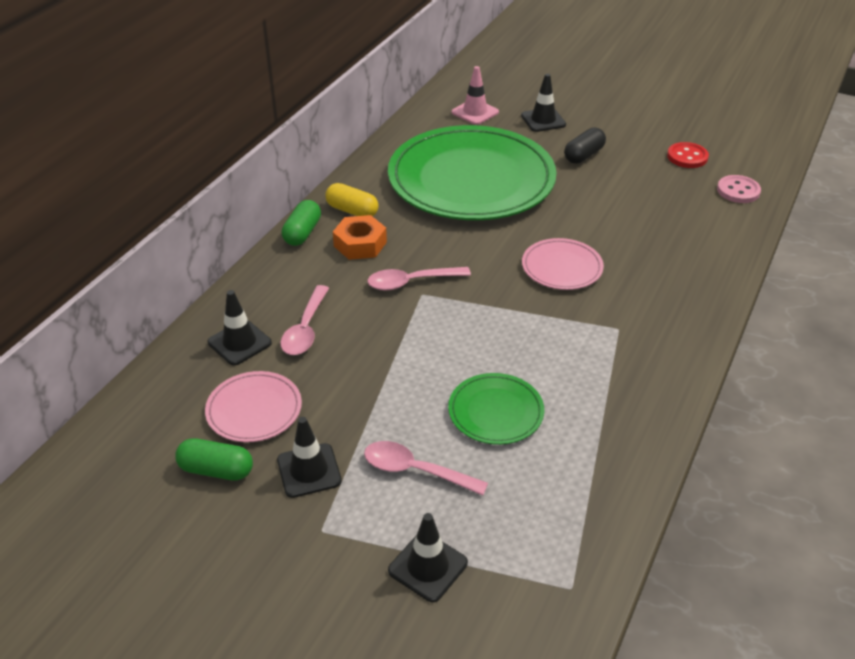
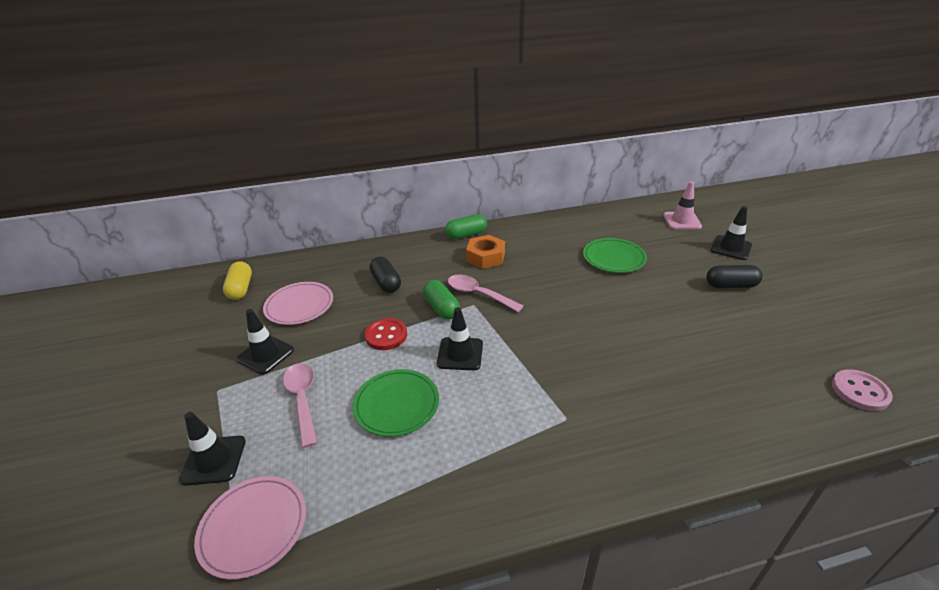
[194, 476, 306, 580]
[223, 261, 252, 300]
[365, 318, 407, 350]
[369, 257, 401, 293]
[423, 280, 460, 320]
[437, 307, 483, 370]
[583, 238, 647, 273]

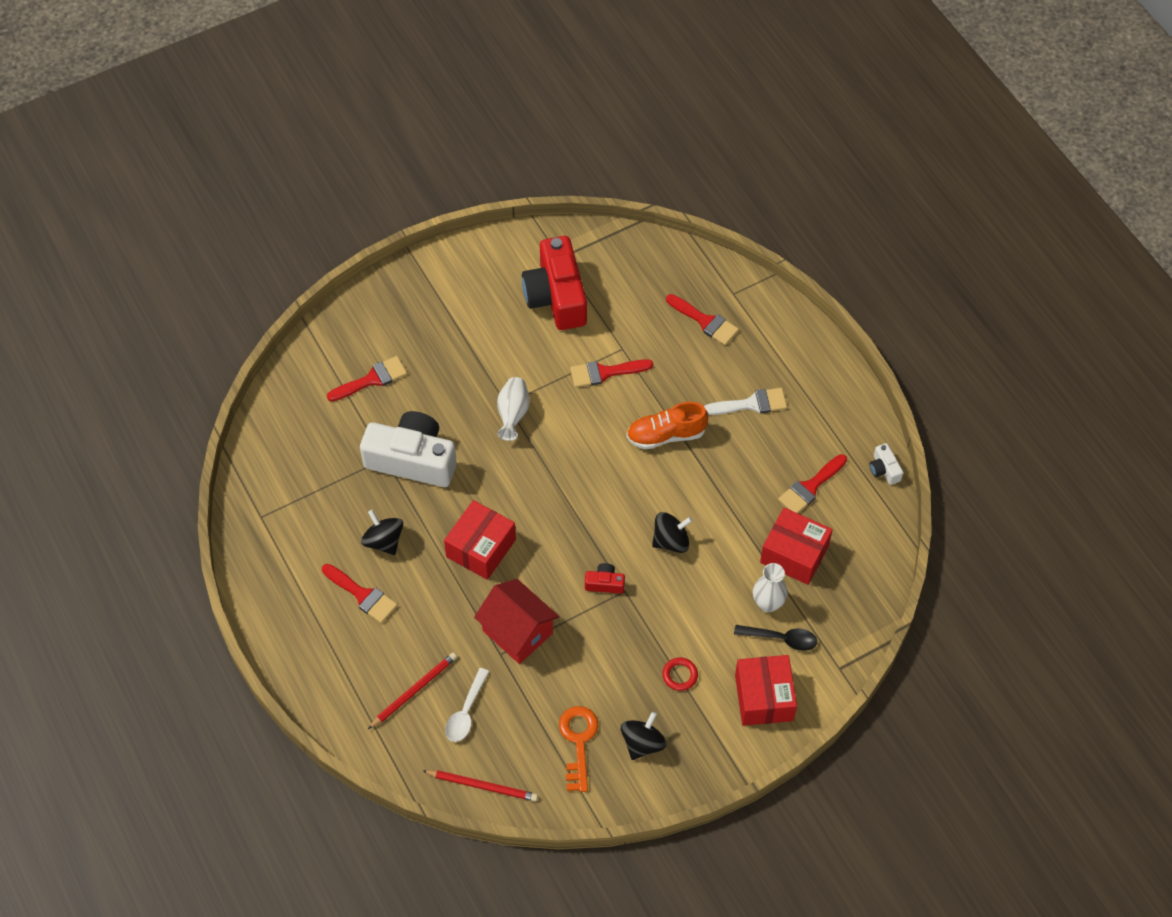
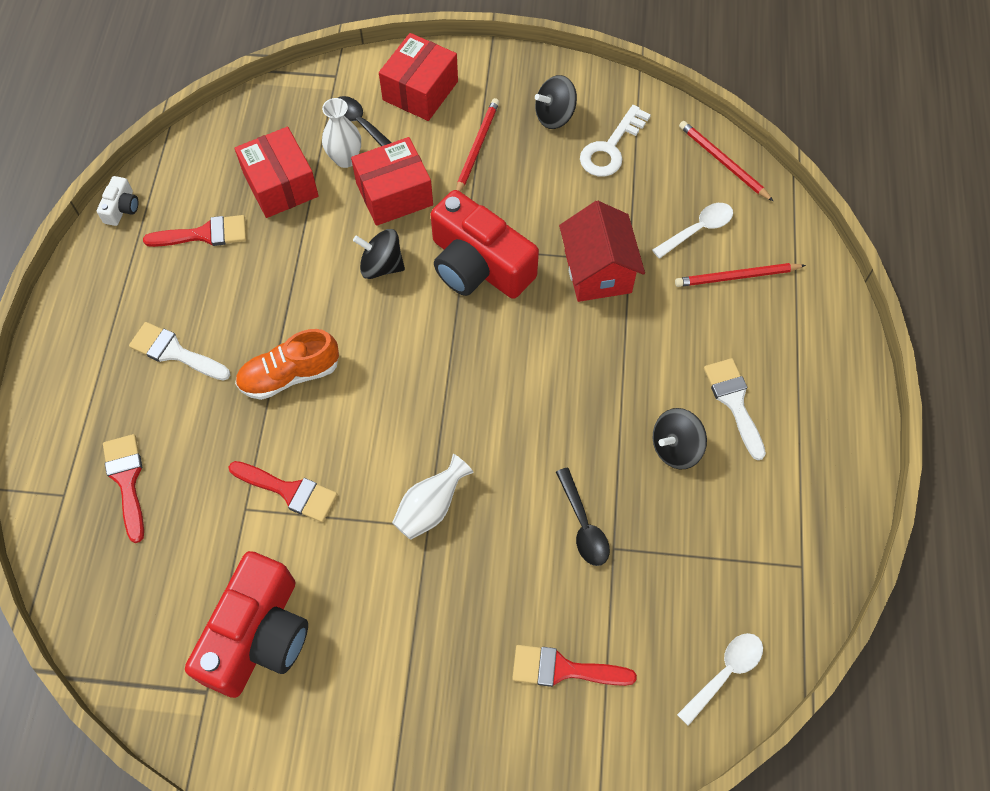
[235, 329, 339, 400]
[351, 137, 433, 226]
[431, 190, 539, 299]
[456, 98, 499, 192]
[556, 468, 610, 566]
[580, 105, 651, 177]
[653, 408, 707, 470]
[677, 633, 763, 726]
[704, 358, 766, 460]

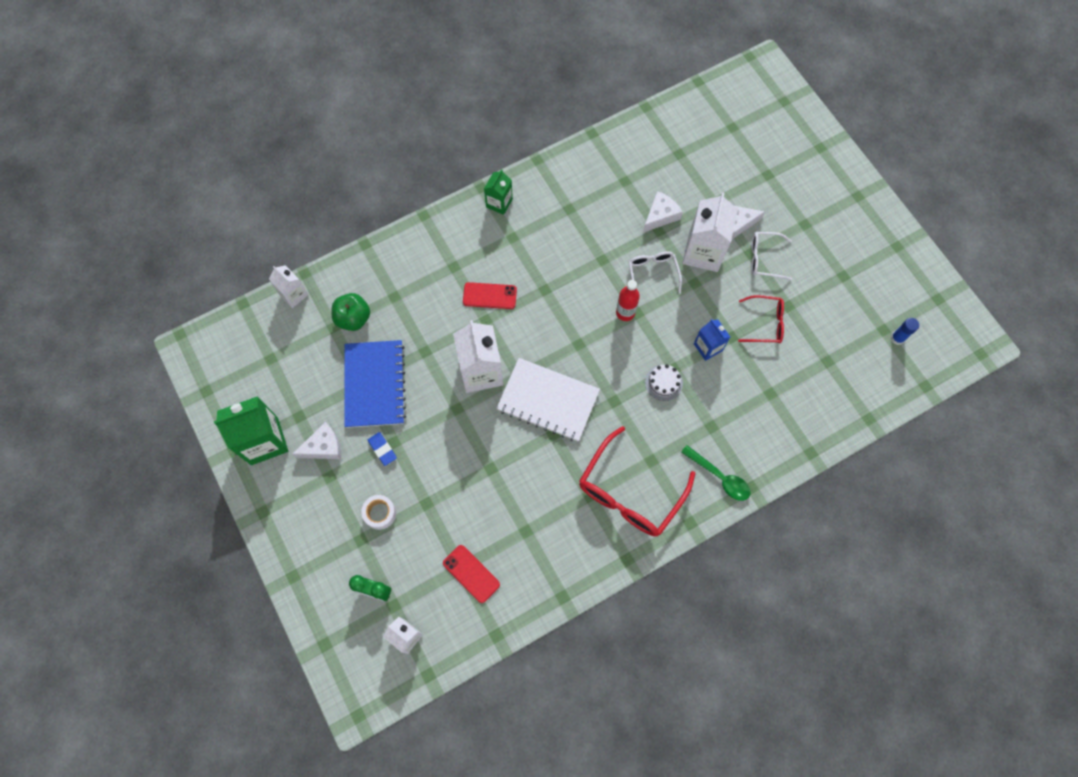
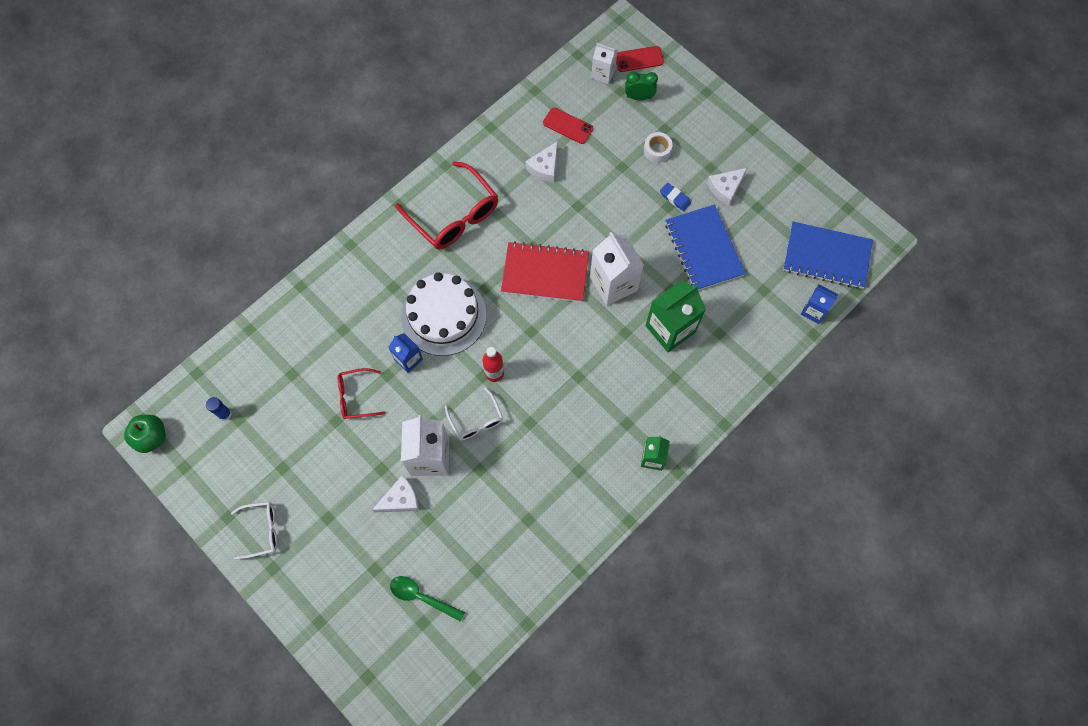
[124, 415, 166, 453]
[231, 502, 277, 559]
[390, 576, 465, 622]
[395, 161, 498, 249]
[401, 272, 487, 356]
[501, 241, 589, 302]
[525, 141, 558, 183]
[616, 46, 664, 72]
[645, 281, 706, 352]
[783, 222, 873, 289]
[801, 285, 838, 324]

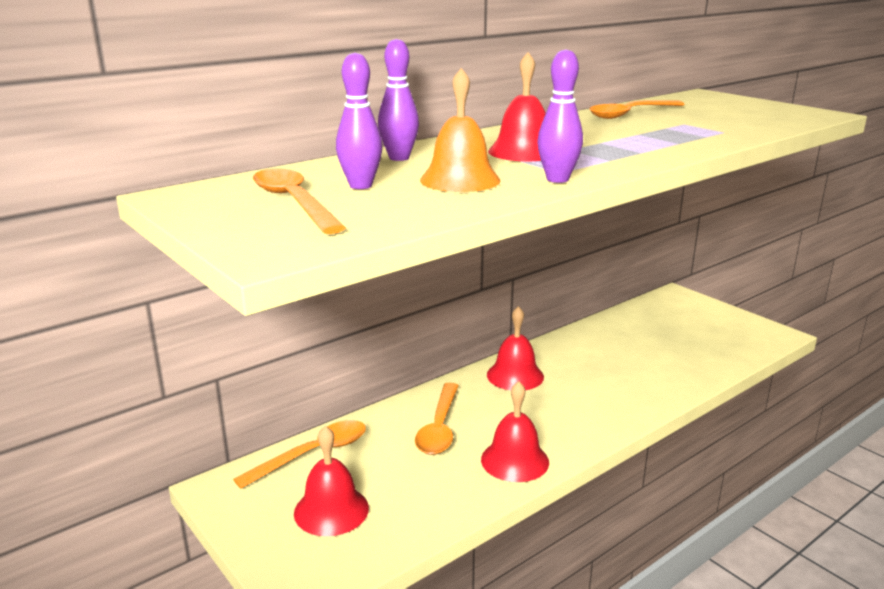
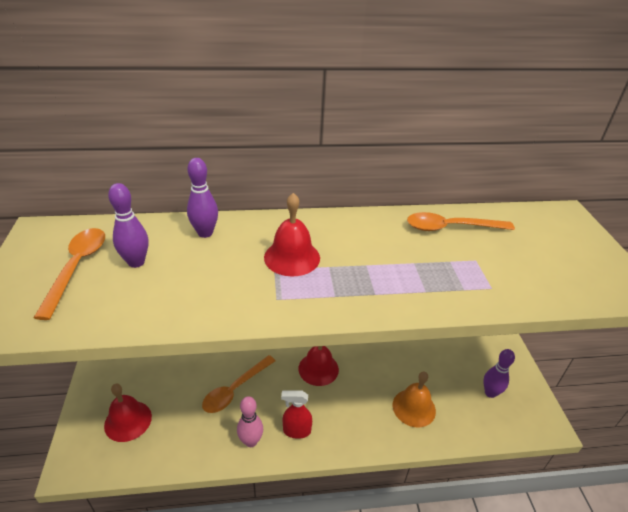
[237, 396, 263, 447]
[281, 390, 312, 439]
[393, 372, 436, 428]
[483, 349, 515, 398]
[233, 420, 366, 489] (first image)

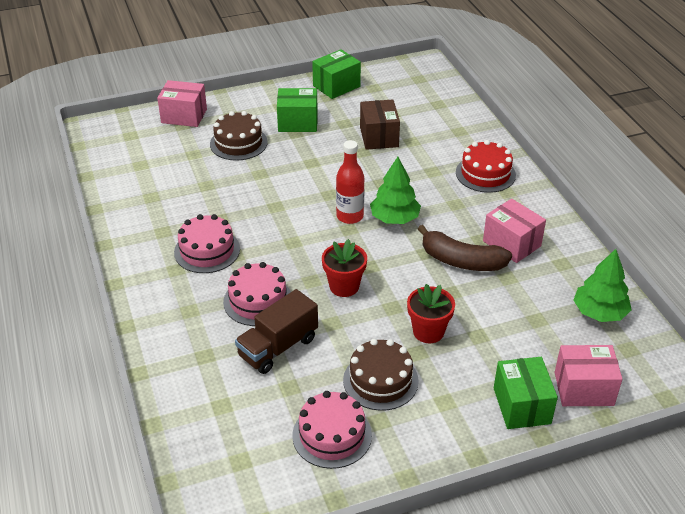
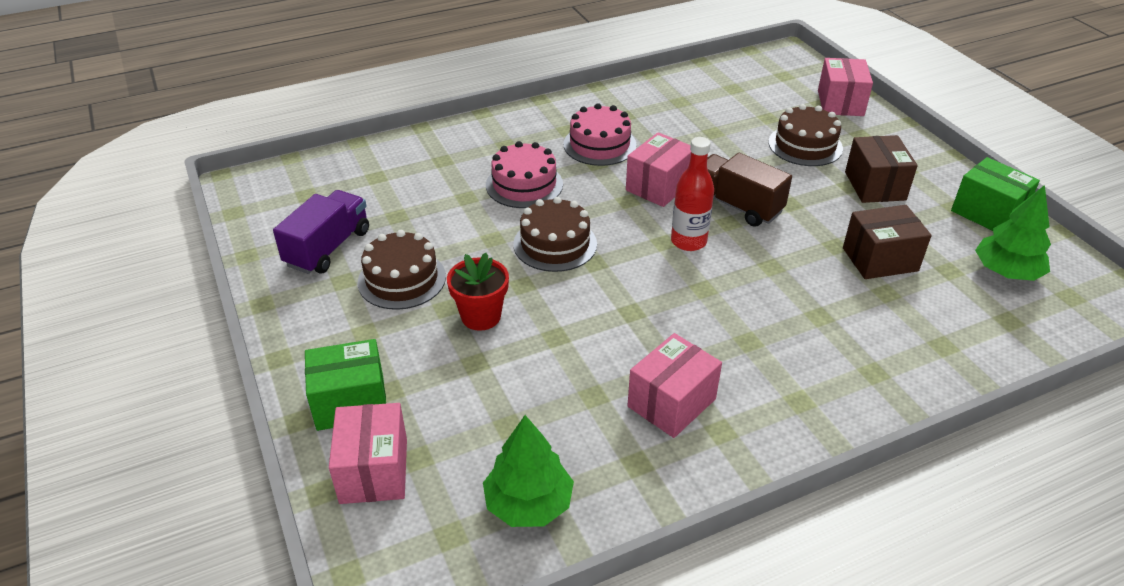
[273, 190, 369, 274]
[513, 197, 597, 272]
[626, 132, 691, 207]
[707, 153, 792, 227]
[845, 135, 918, 203]
[975, 185, 1051, 281]
[418, 225, 512, 271] (first image)
[456, 140, 516, 193] (first image)

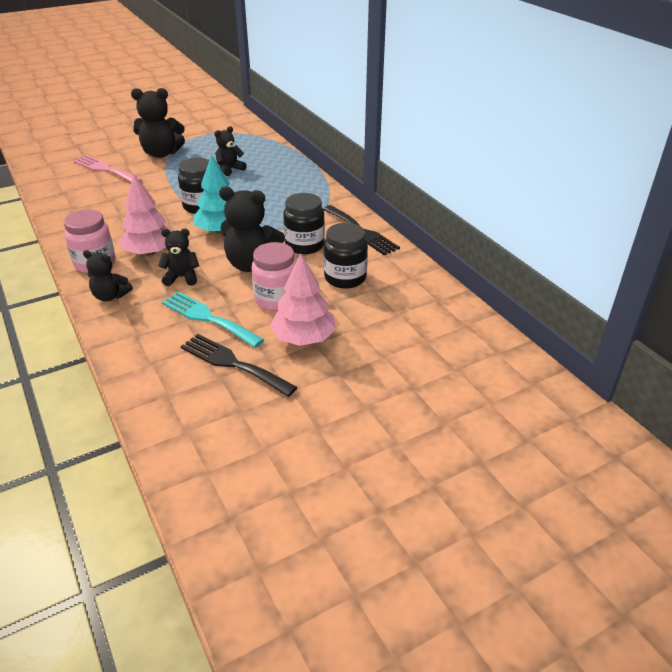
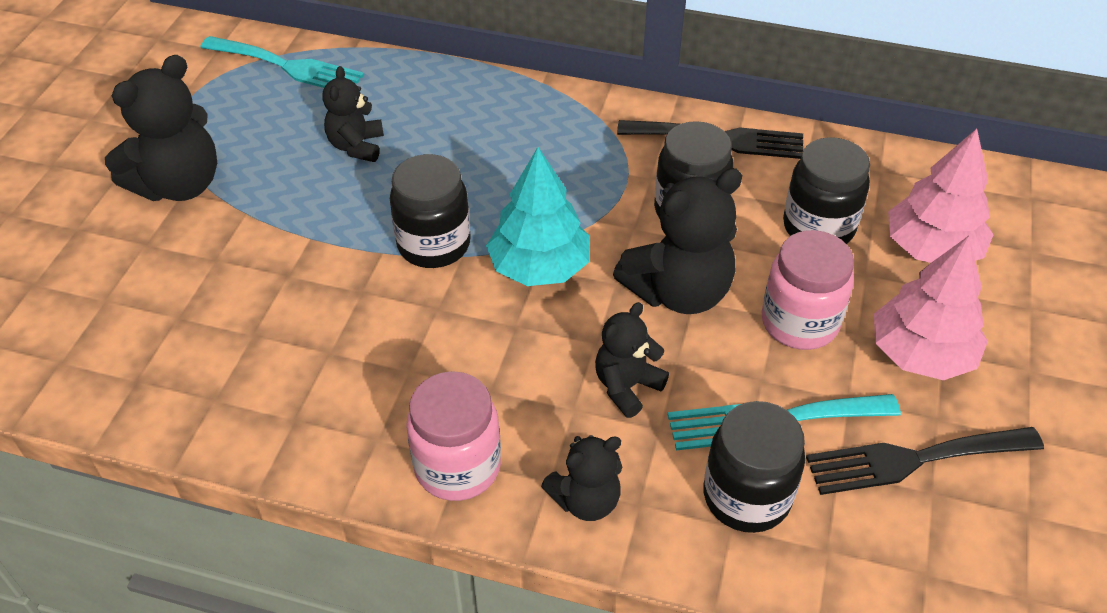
[200, 36, 364, 88]
[703, 401, 805, 533]
[888, 129, 994, 263]
[74, 155, 142, 182] (first image)

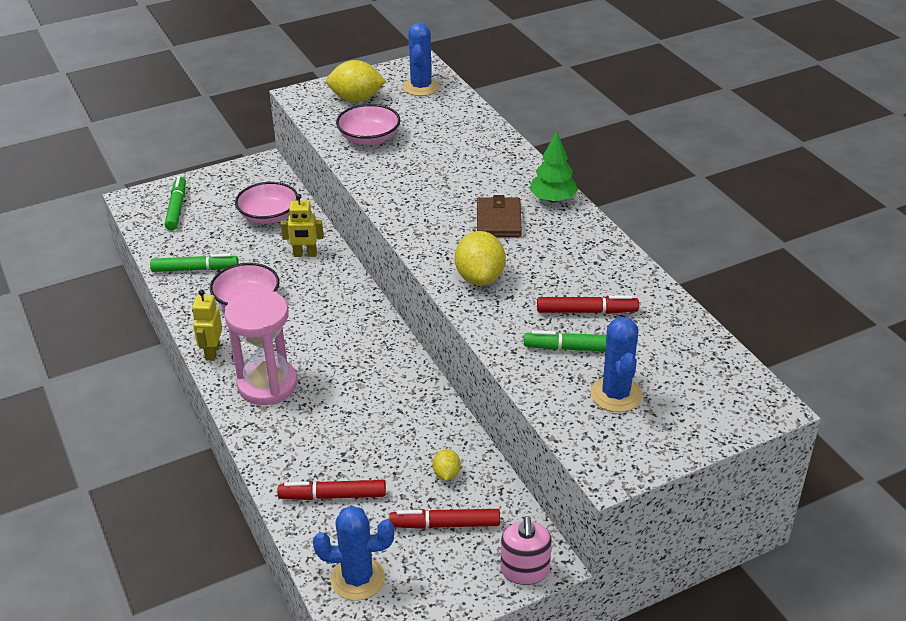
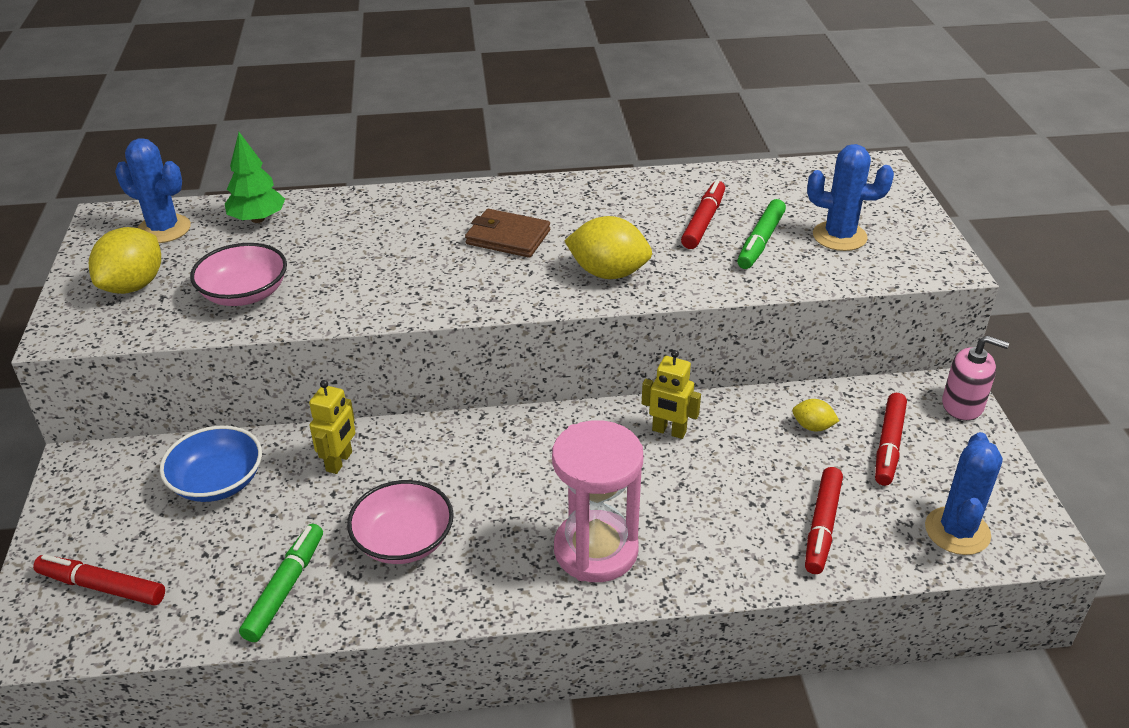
[33, 554, 165, 606]
[160, 425, 262, 502]
[225, 132, 285, 223]
[642, 350, 701, 439]

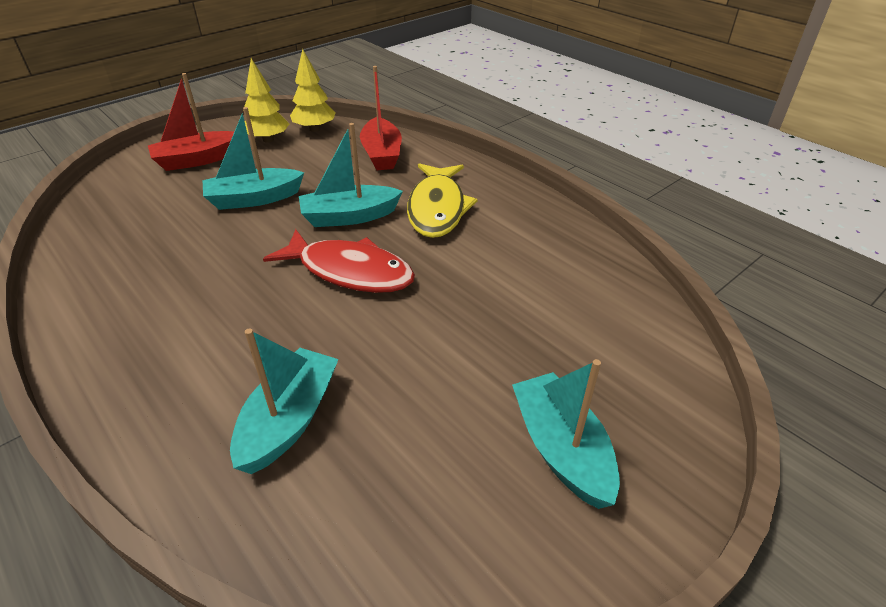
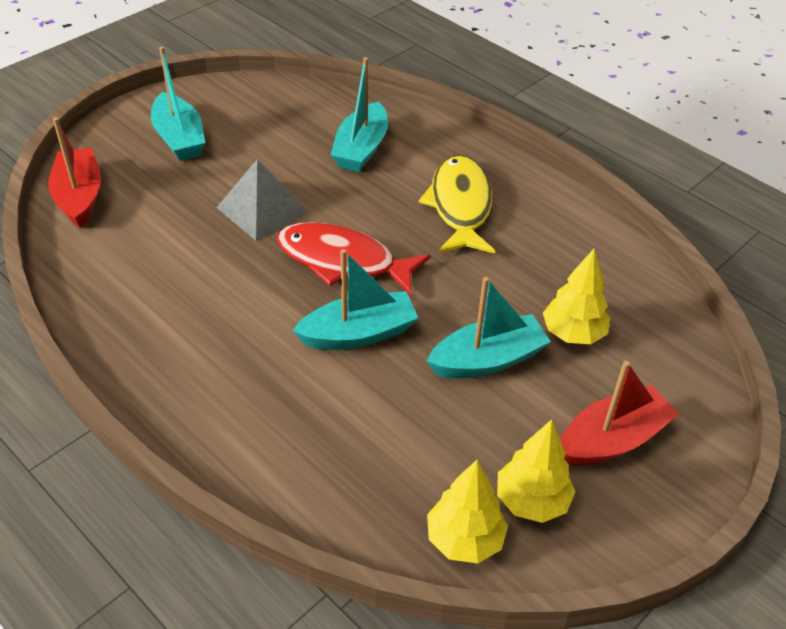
[48, 117, 101, 228]
[216, 159, 308, 241]
[419, 154, 495, 254]
[543, 249, 610, 344]

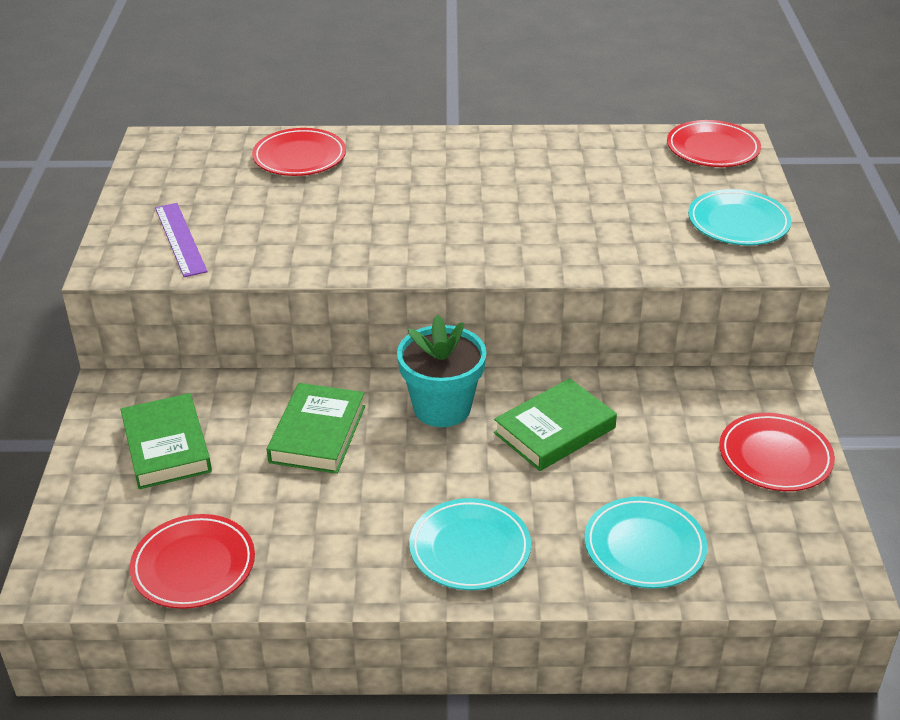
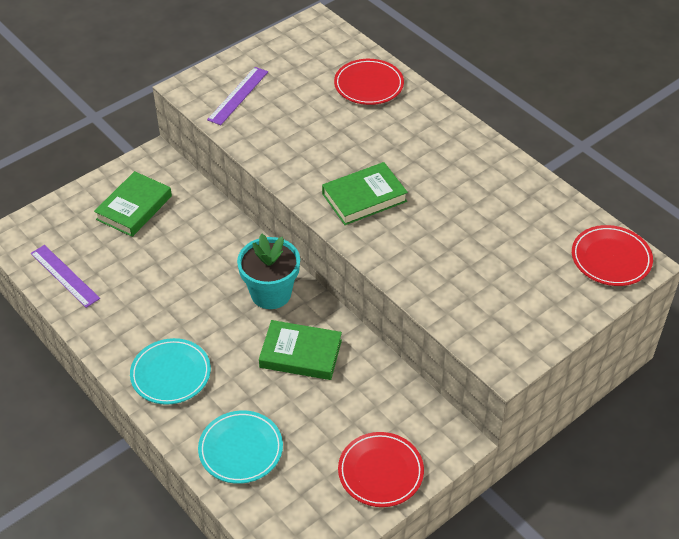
[31, 245, 100, 308]
[322, 162, 408, 225]
[688, 189, 792, 245] (first image)

